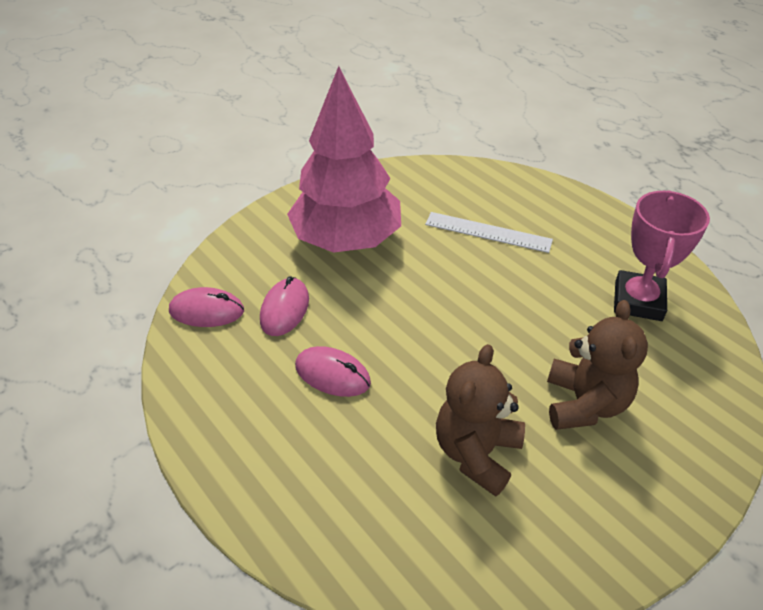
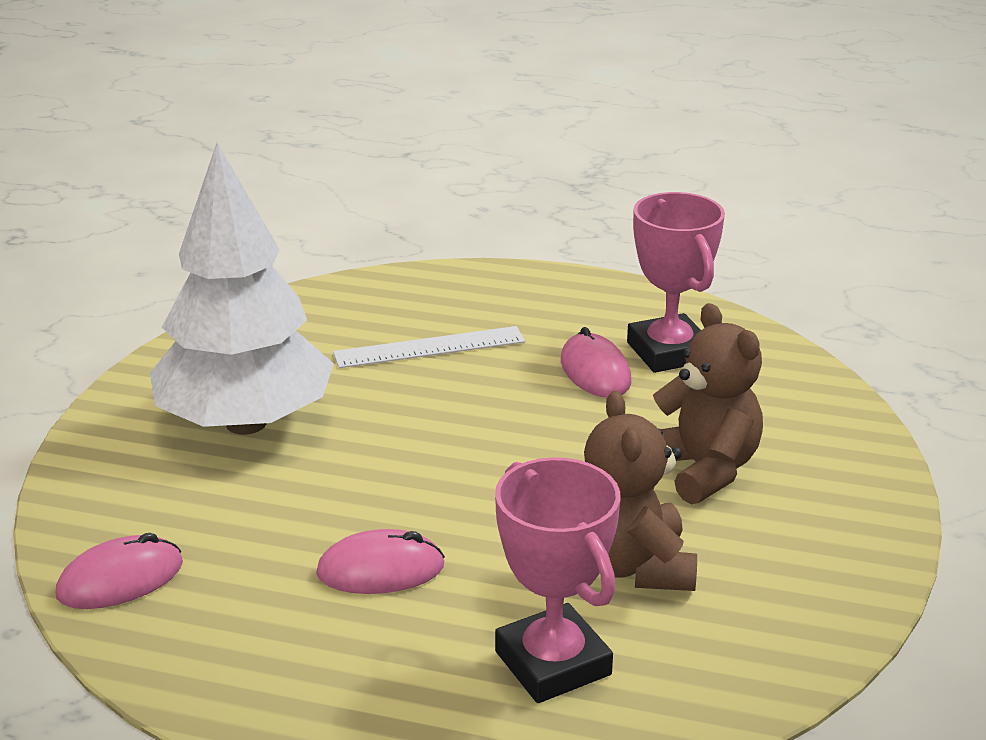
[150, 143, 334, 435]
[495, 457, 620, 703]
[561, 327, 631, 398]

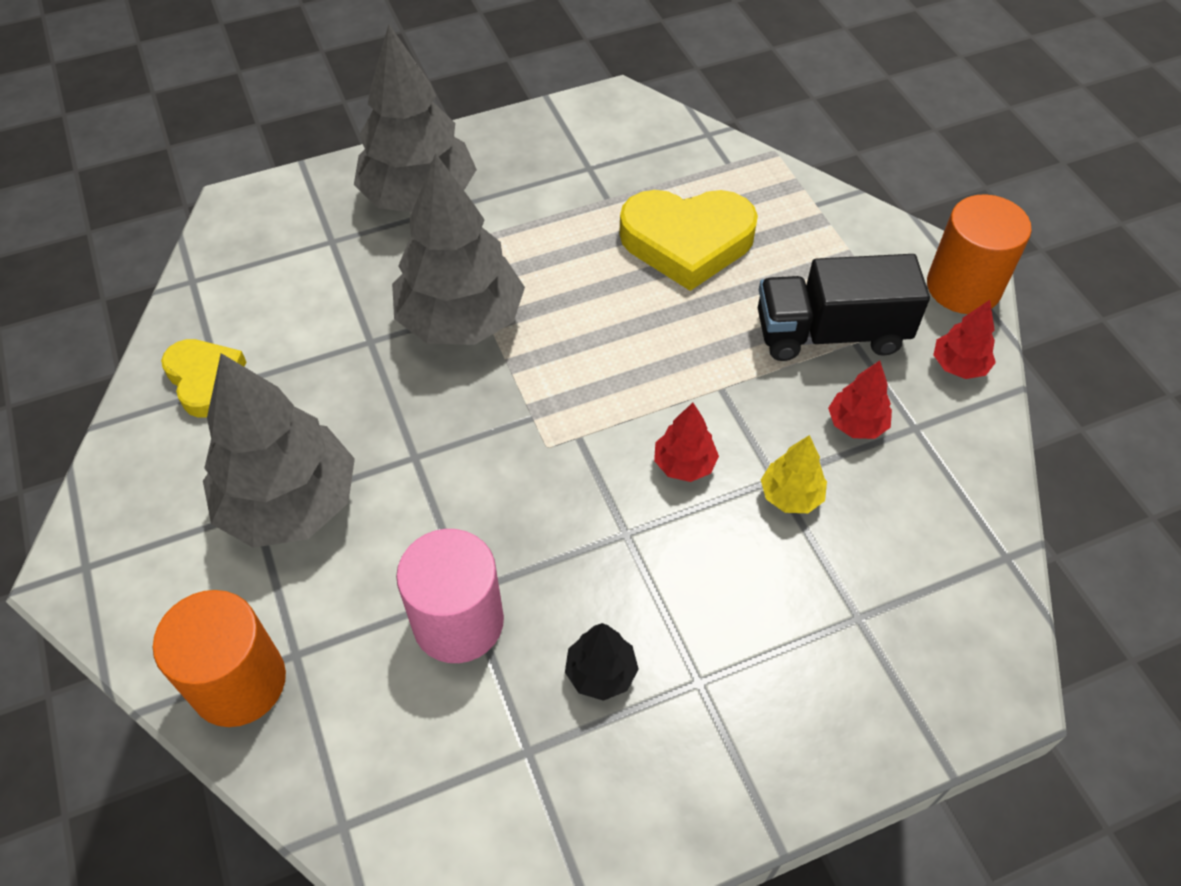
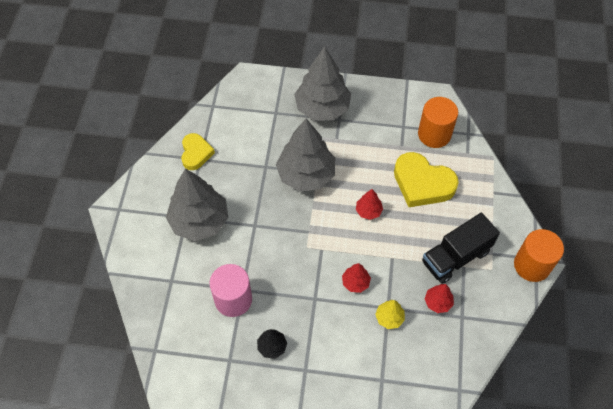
[356, 189, 383, 220]
[418, 97, 458, 148]
[422, 213, 500, 284]

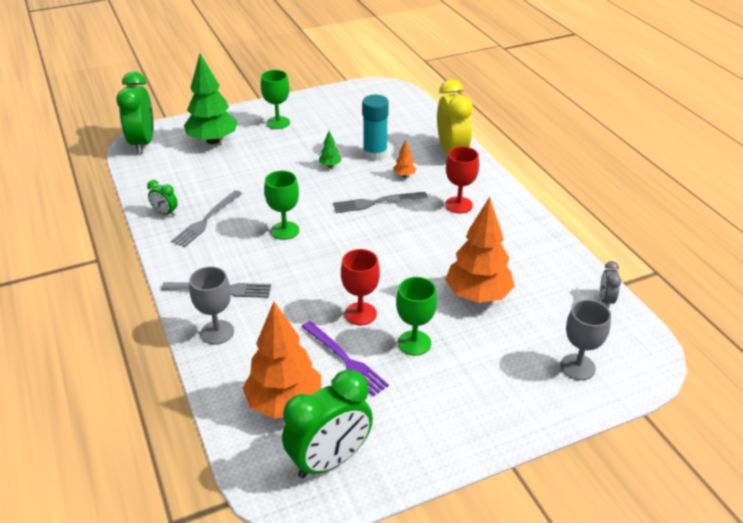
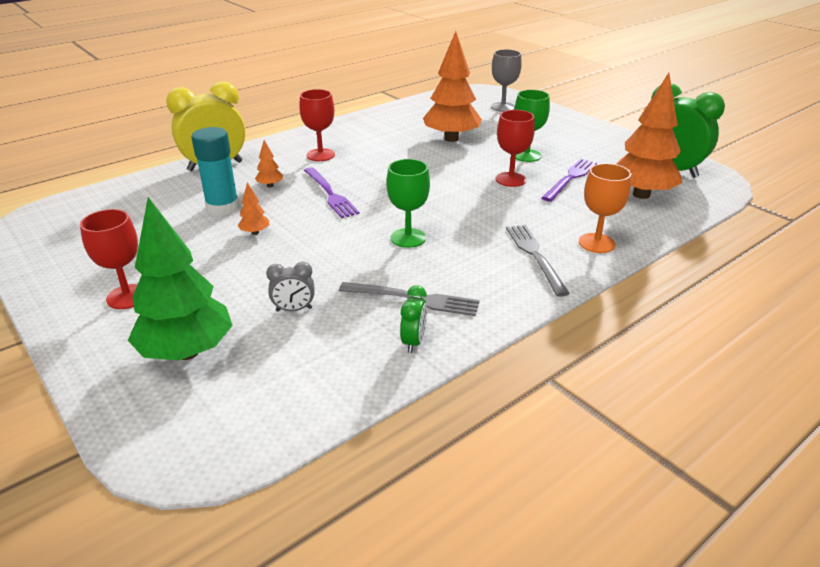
[80, 209, 138, 309]
[238, 182, 269, 235]
[266, 262, 314, 311]
[304, 167, 360, 218]
[579, 163, 631, 253]
[116, 71, 153, 154] (first image)

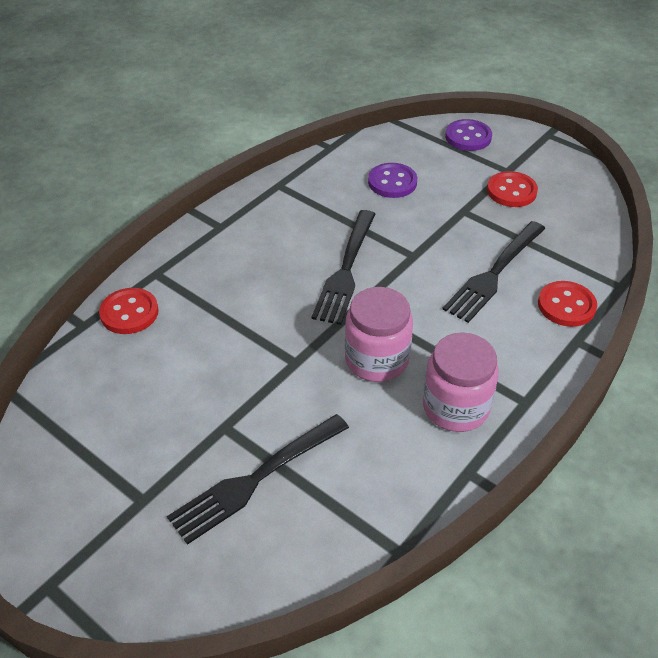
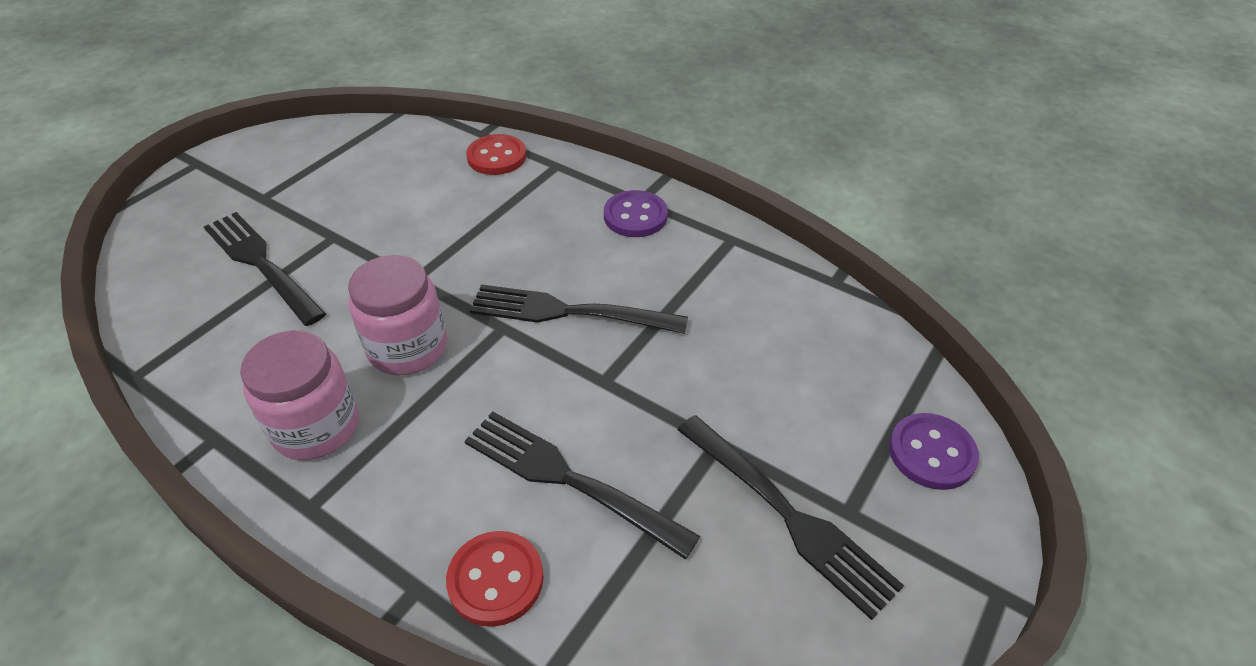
[604, 190, 668, 237]
[677, 415, 904, 620]

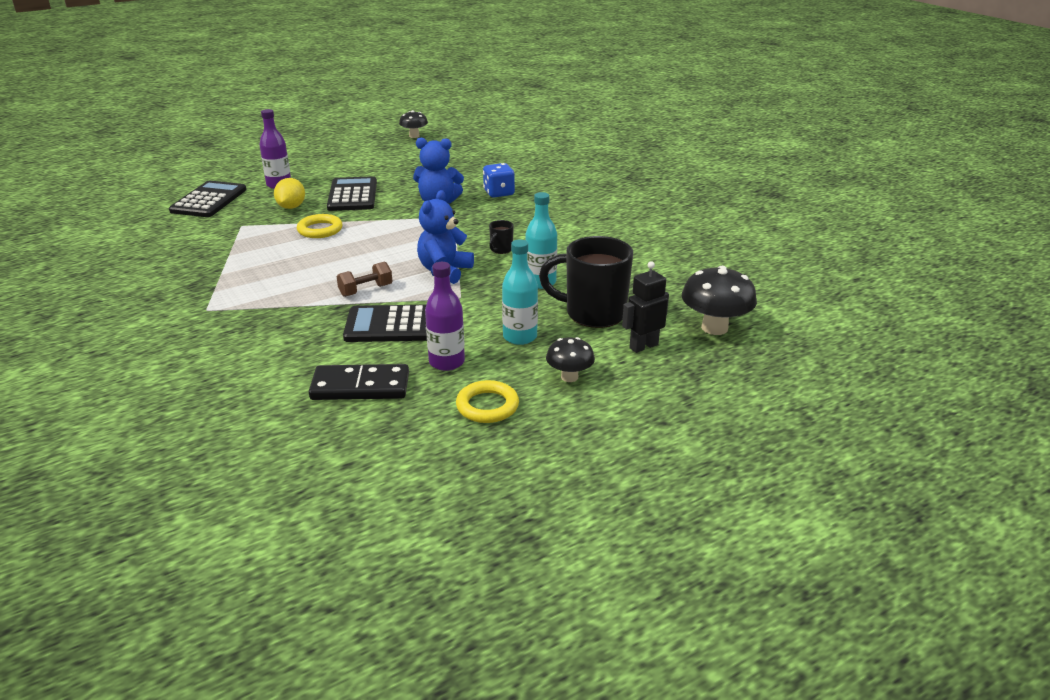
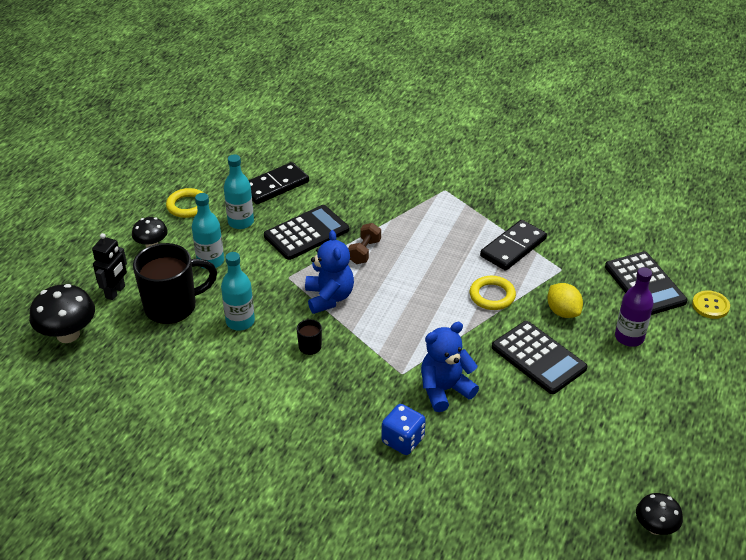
[224, 154, 254, 229]
[480, 220, 547, 271]
[692, 290, 730, 319]

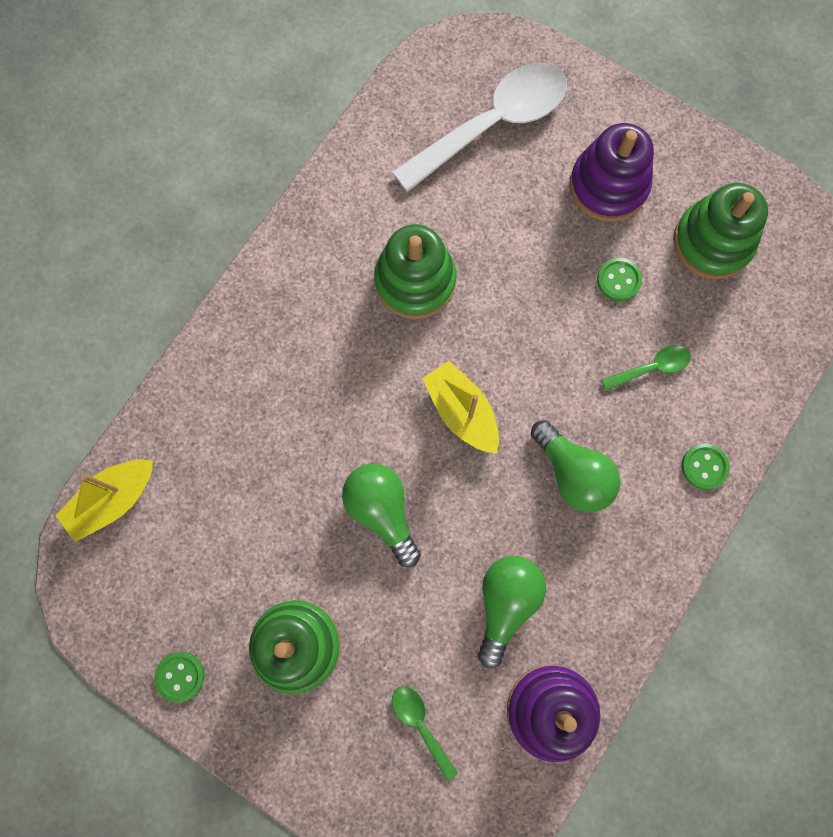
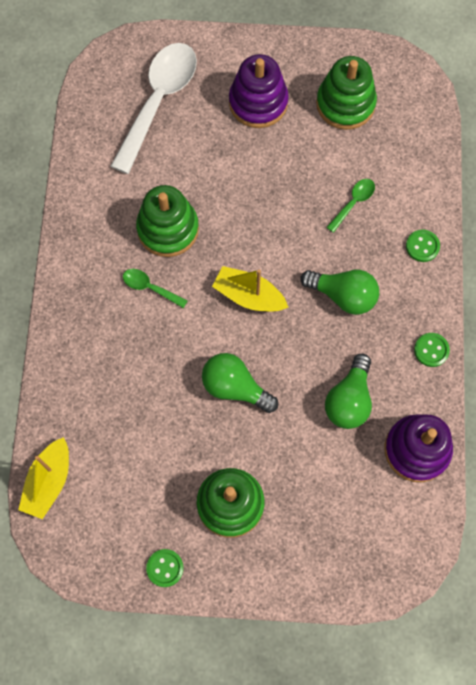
[123, 269, 188, 308]
[325, 354, 372, 429]
[414, 333, 450, 367]

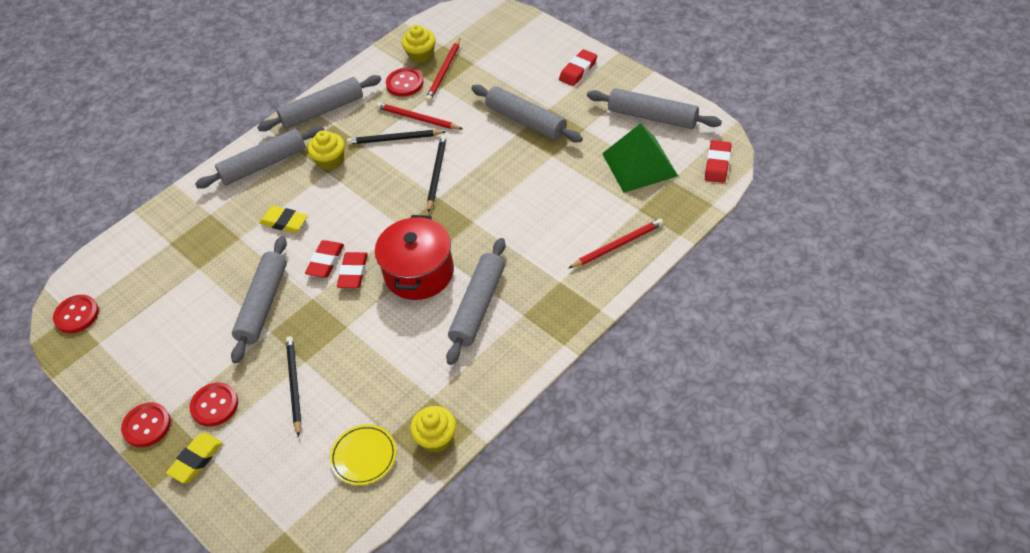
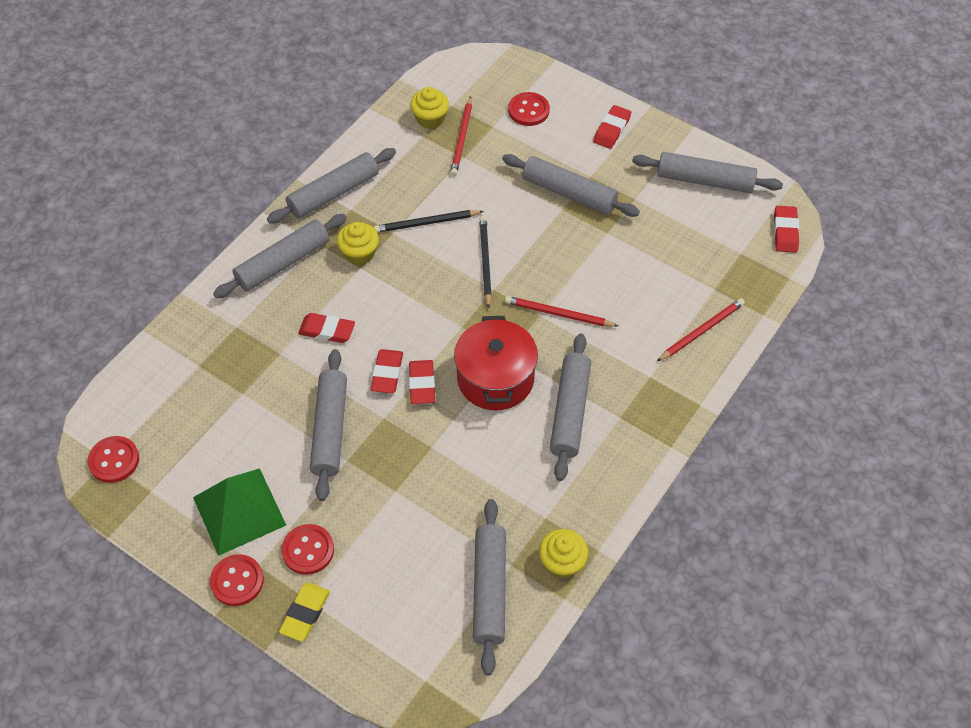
[193, 468, 286, 556]
[298, 313, 355, 343]
[473, 499, 506, 675]
[505, 296, 618, 327]
[508, 92, 550, 126]
[286, 336, 301, 437] (first image)

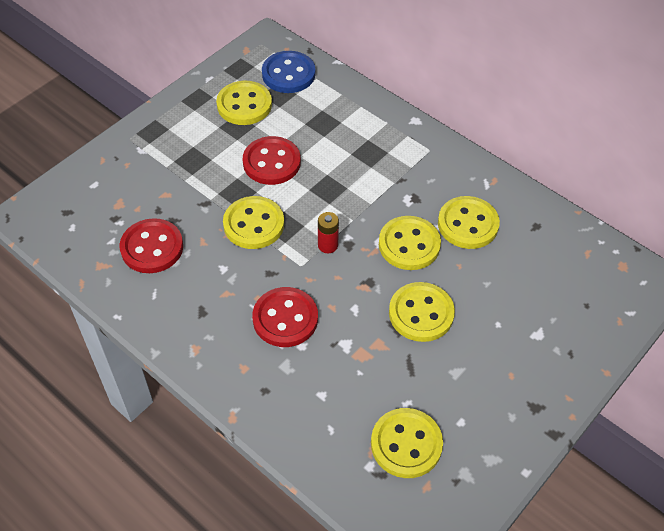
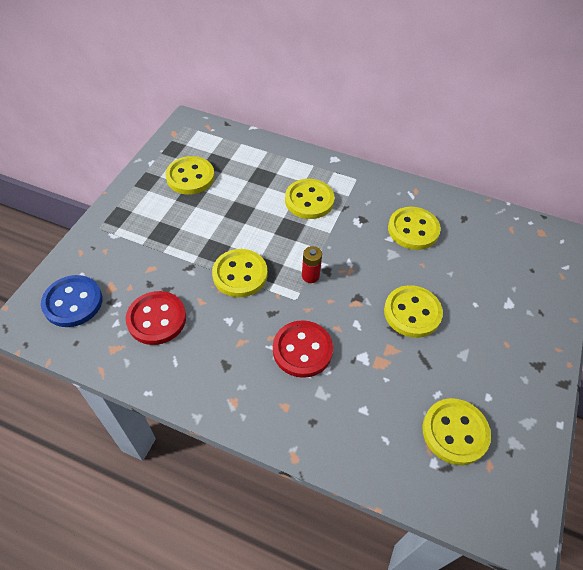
[41, 275, 102, 327]
[285, 179, 335, 219]
[243, 136, 301, 185] (first image)

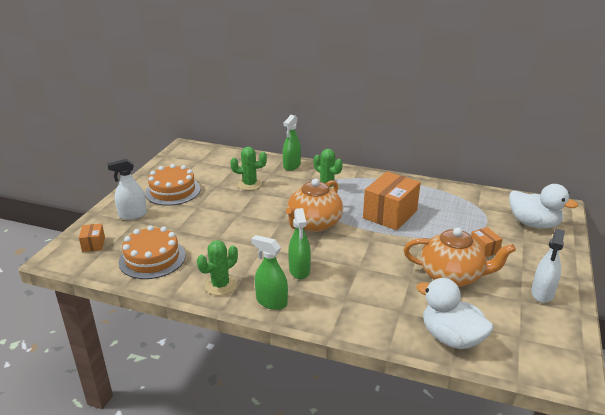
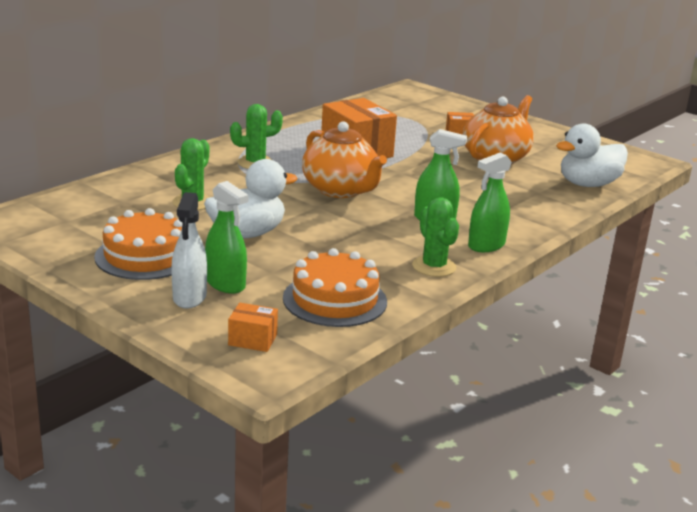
[204, 159, 298, 238]
[205, 181, 249, 294]
[531, 229, 565, 303] (first image)

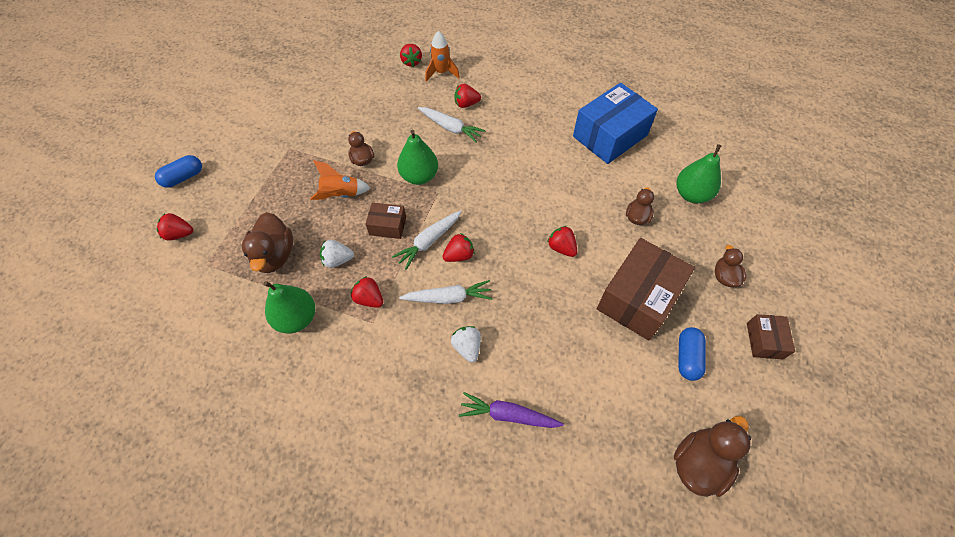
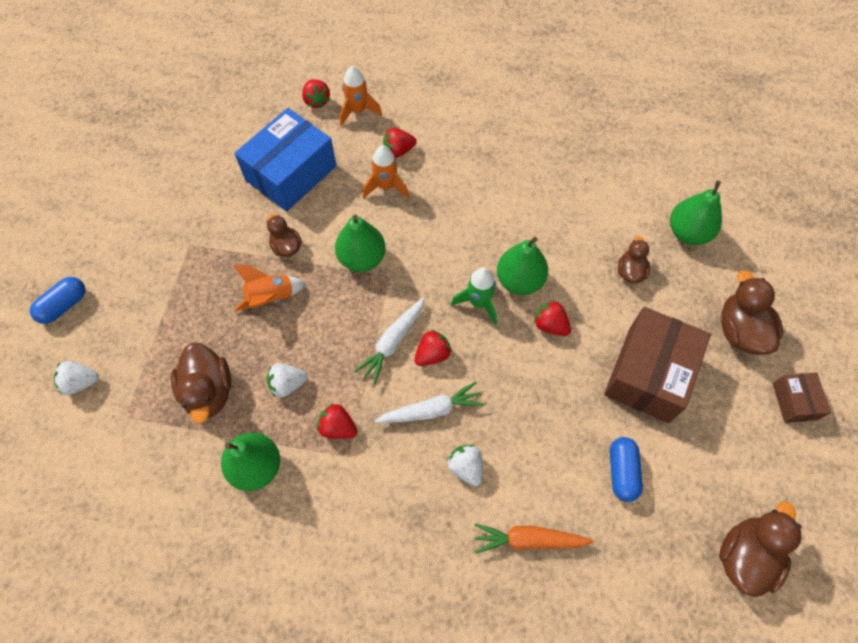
[54, 361, 99, 395]
[234, 108, 337, 211]
[363, 145, 409, 198]
[451, 268, 497, 325]
[474, 523, 594, 553]
[497, 237, 548, 295]
[610, 437, 643, 502]
[721, 270, 784, 355]
[366, 203, 406, 239] (first image)

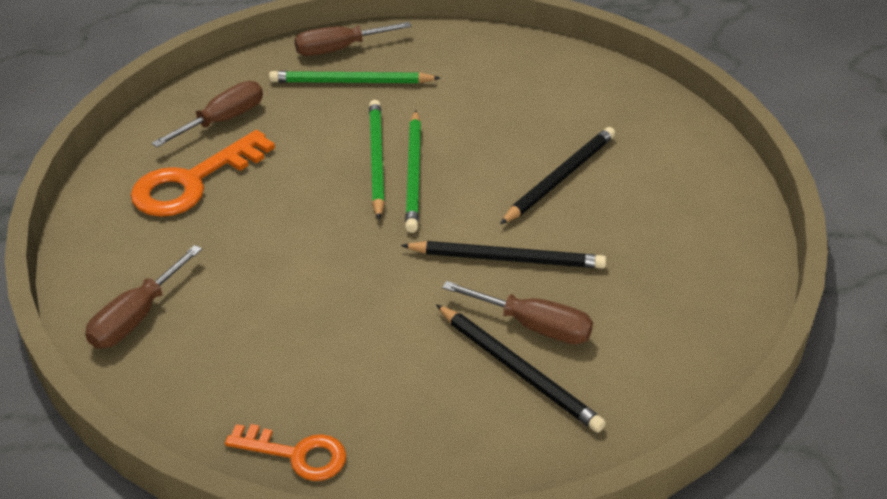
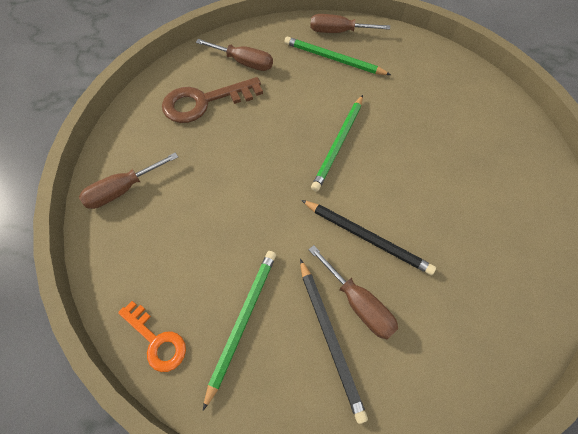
[162, 77, 263, 123]
[196, 39, 273, 71]
[203, 251, 276, 411]
[500, 127, 615, 224] (first image)

